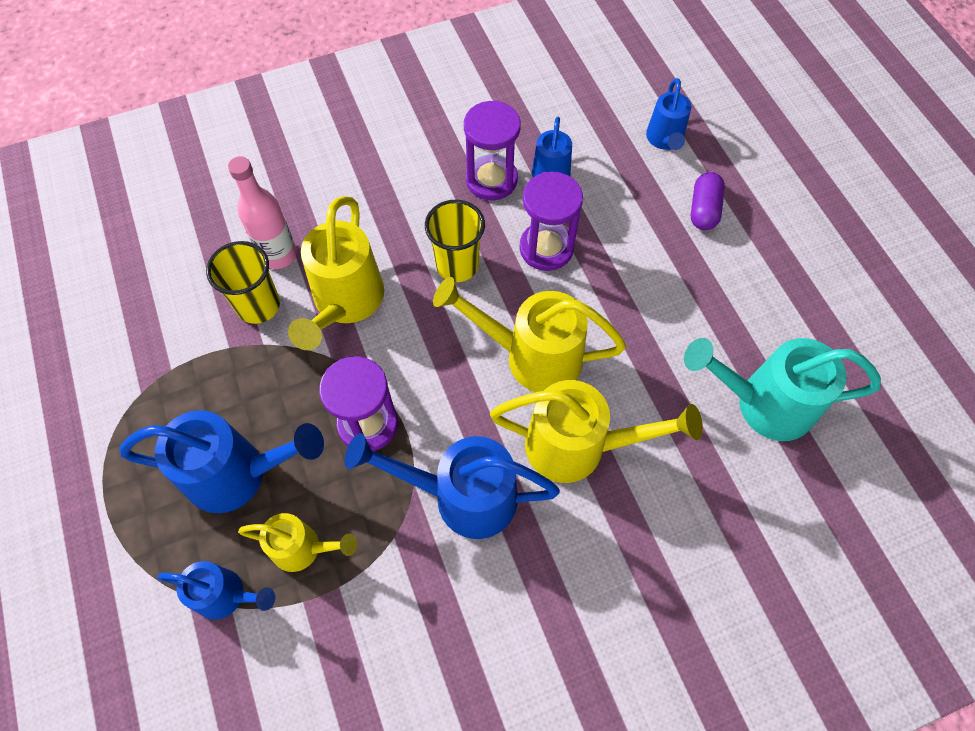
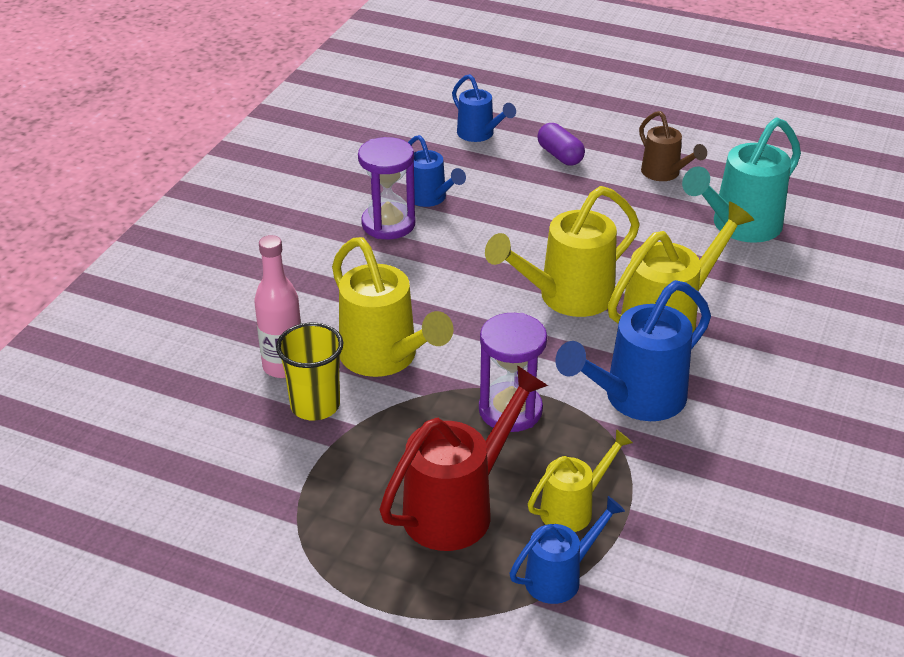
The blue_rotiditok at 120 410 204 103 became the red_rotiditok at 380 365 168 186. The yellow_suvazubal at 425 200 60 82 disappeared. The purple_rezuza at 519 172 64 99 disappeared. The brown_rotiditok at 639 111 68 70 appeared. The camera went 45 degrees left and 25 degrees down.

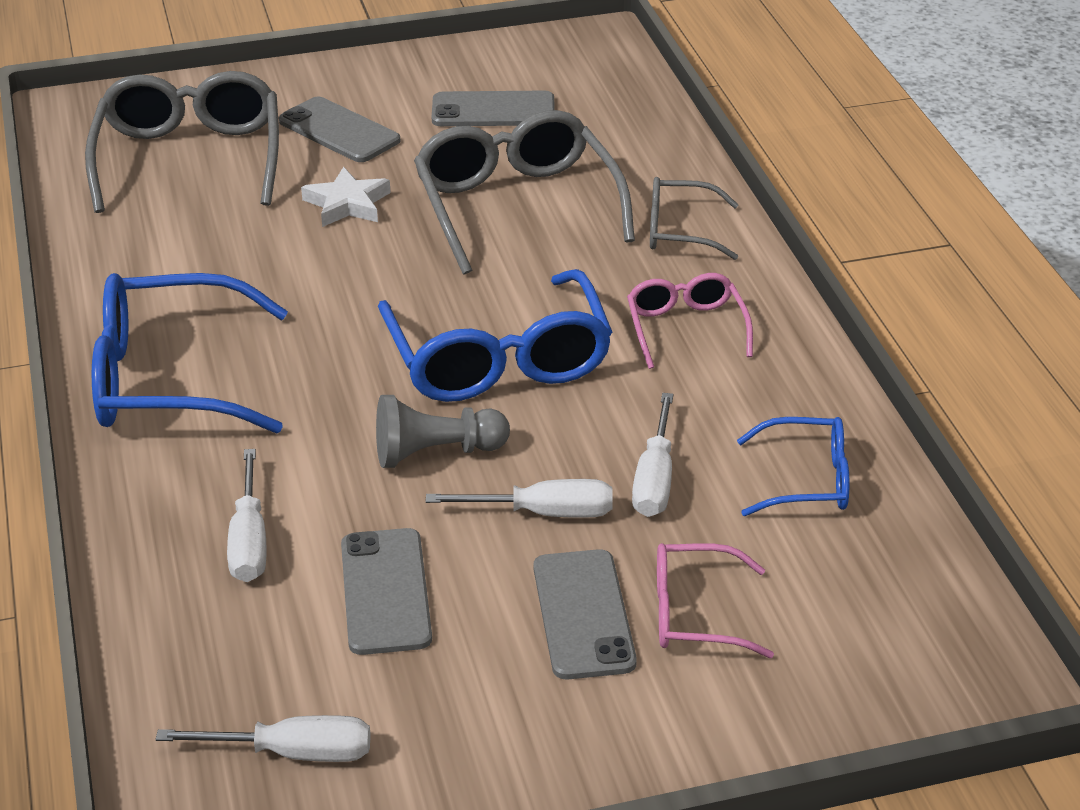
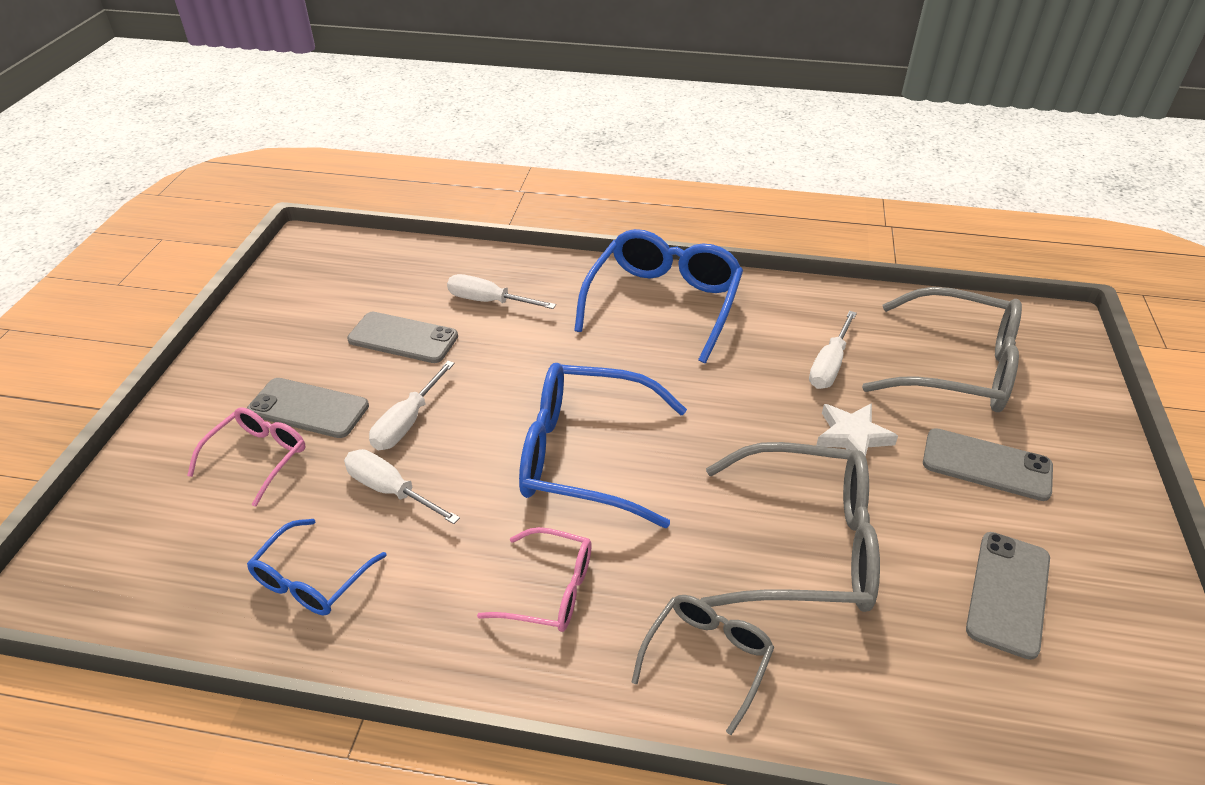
The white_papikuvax moved from 155 715 216 47 to 809 311 48 78. The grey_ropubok at 279 97 121 65 turned 45 degrees clockwise. The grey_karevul at 376 395 134 73 disappeared. The camera went 115 degrees right and 5 degrees up.

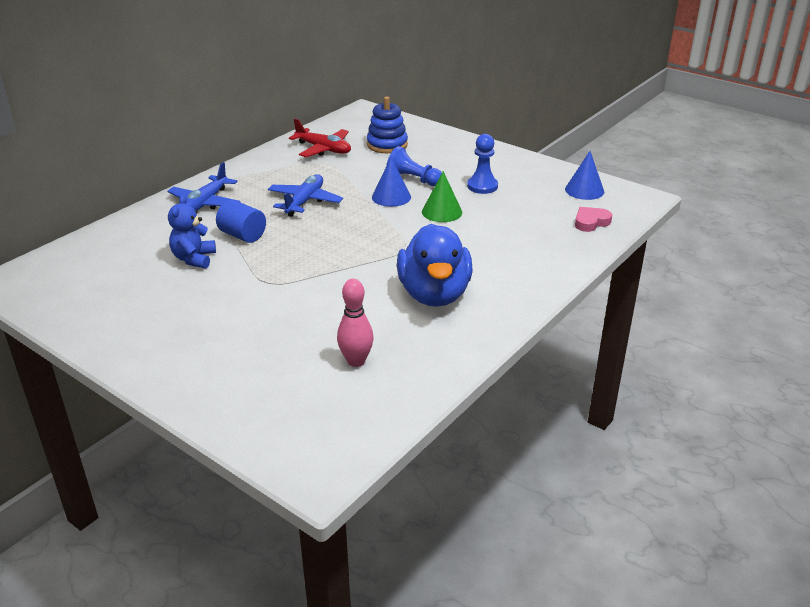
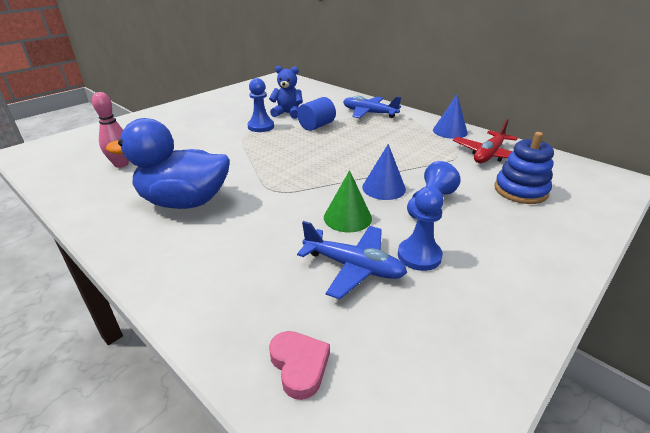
The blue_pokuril moved from 268 174 75 43 to 297 221 110 78. The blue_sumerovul moved from 565 151 39 49 to 433 95 35 44. The blue_karevul at 247 78 27 54 appeared. The camera went 95 degrees right and 0 degrees up.

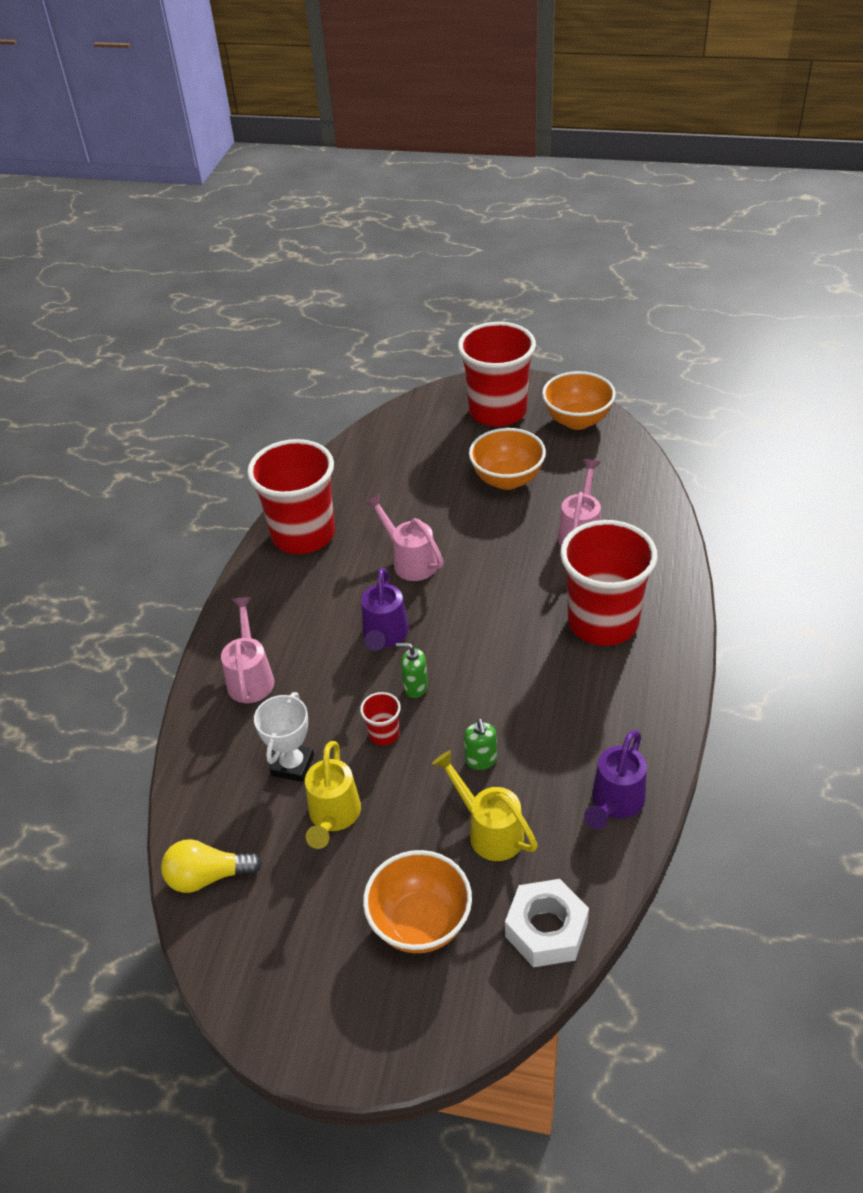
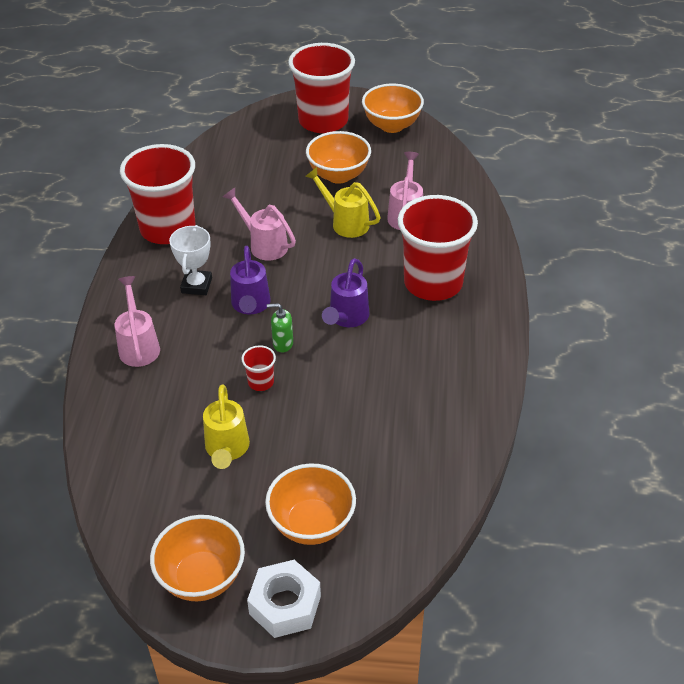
The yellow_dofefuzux at 161 839 101 54 disappeared. The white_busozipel moved from 254 692 60 90 to 169 225 43 70. The yellow_rotiditok moved from 432 750 106 111 to 305 167 76 71. The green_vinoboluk at 464 719 33 51 disappeared. The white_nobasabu moved from 505 879 84 88 to 247 560 74 78. The purple_rotiditok moved from 584 730 63 99 to 322 258 47 69. The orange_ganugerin at 150 515 95 86 appeared. The camera went 10 degrees left and 0 degrees up.

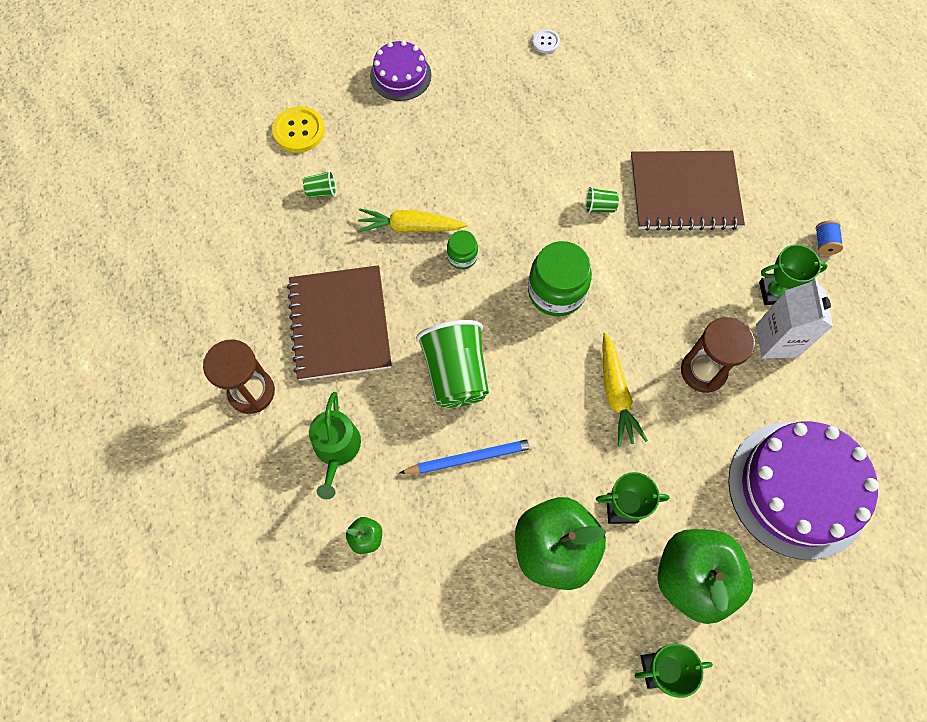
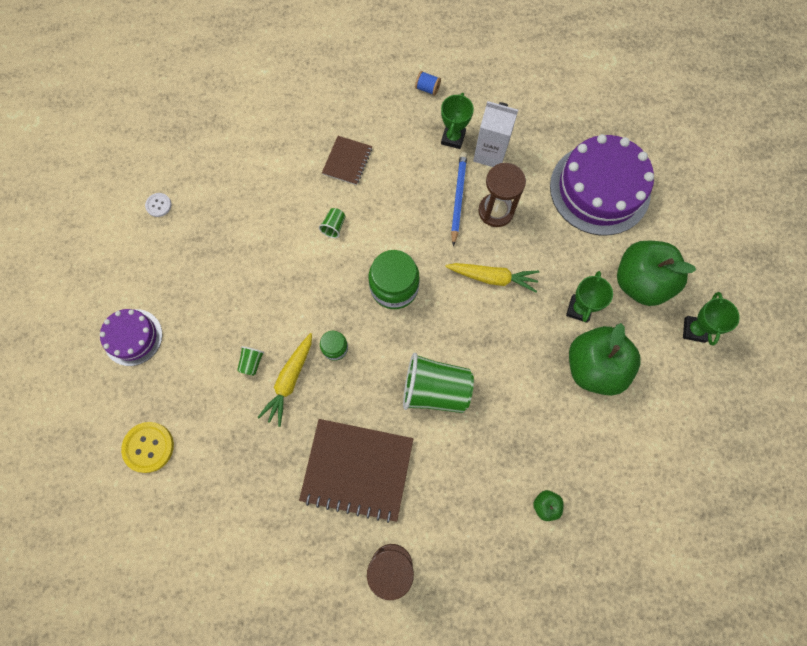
The green_suvazubal moved from 303 170 33 28 to 237 346 28 30. The green_rotiditok at 309 392 52 107 disappeared. The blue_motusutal moved from 399 438 138 36 to 451 152 16 94. The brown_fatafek at 631 151 114 80 changed to 0.53 times the size. The camera went 70 degrees left and 5 degrees up.

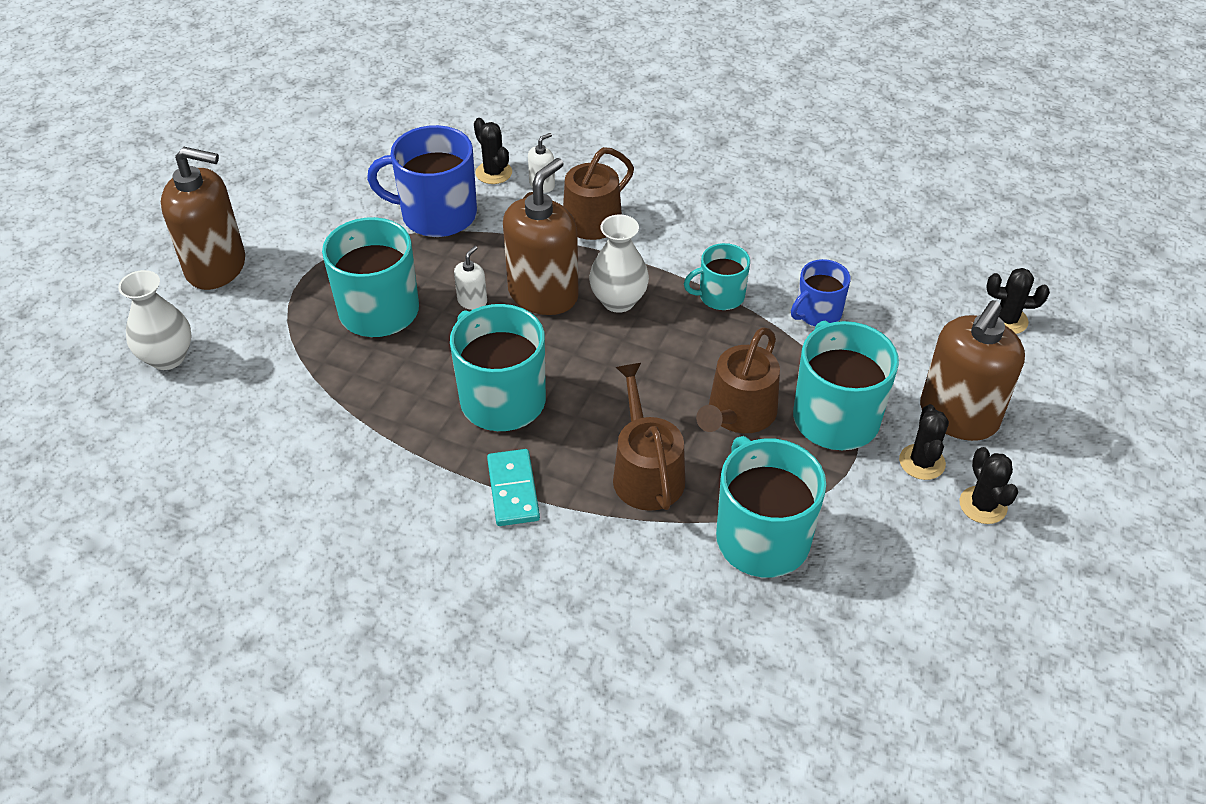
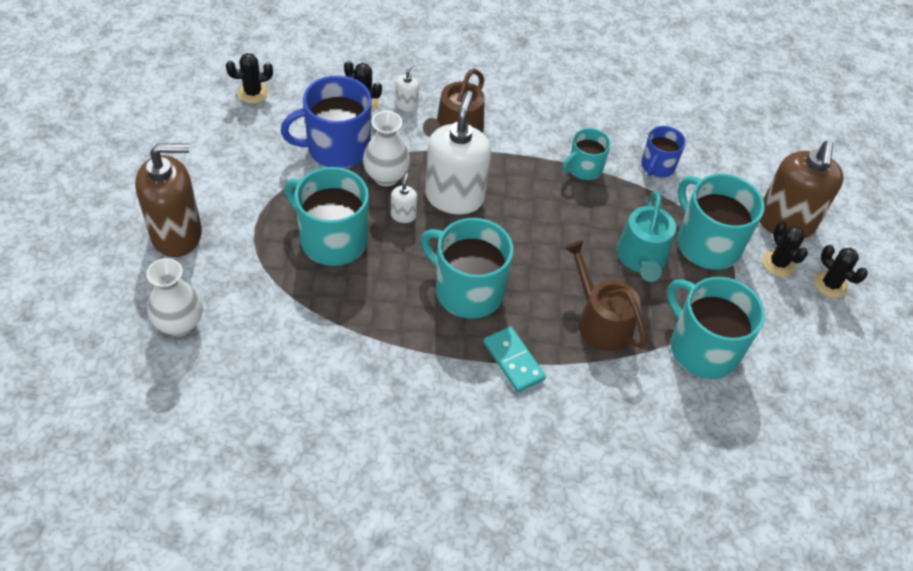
The brown_vinoboluk at 503 158 76 157 became the white_vinoboluk at 425 91 66 123. The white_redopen moved from 589 214 60 99 to 363 111 47 75. The brown_rotiditok at 696 327 84 106 became the turquoise_rotiditok at 616 191 60 91. The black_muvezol moved from 986 268 64 66 to 226 53 47 50. The camera went 25 degrees left and 5 degrees up.

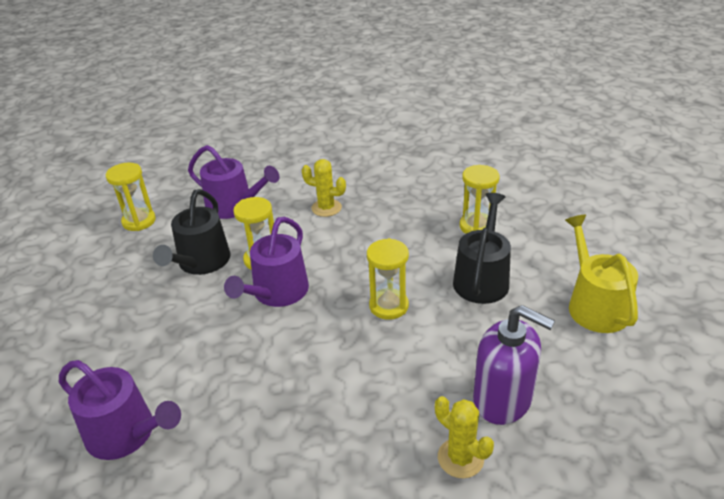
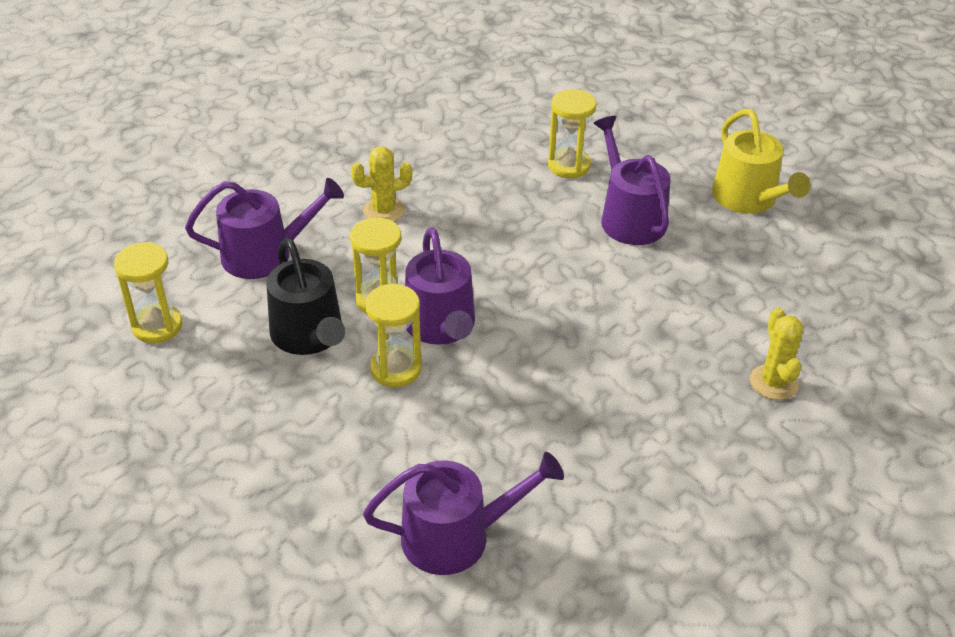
The yellow_rezuza moved from 367 238 42 82 to 365 284 57 103. The yellow_muvezol at 435 396 59 83 turned 75 degrees clockwise. The black_rotiditok at 453 193 58 111 became the purple_rotiditok at 594 116 77 129. The purple_vinoboluk at 473 305 82 120 disappeared. The yellow_rotiditok at 565 215 73 118 turned 150 degrees counterclockwise. The camera went 40 degrees left and 5 degrees up.

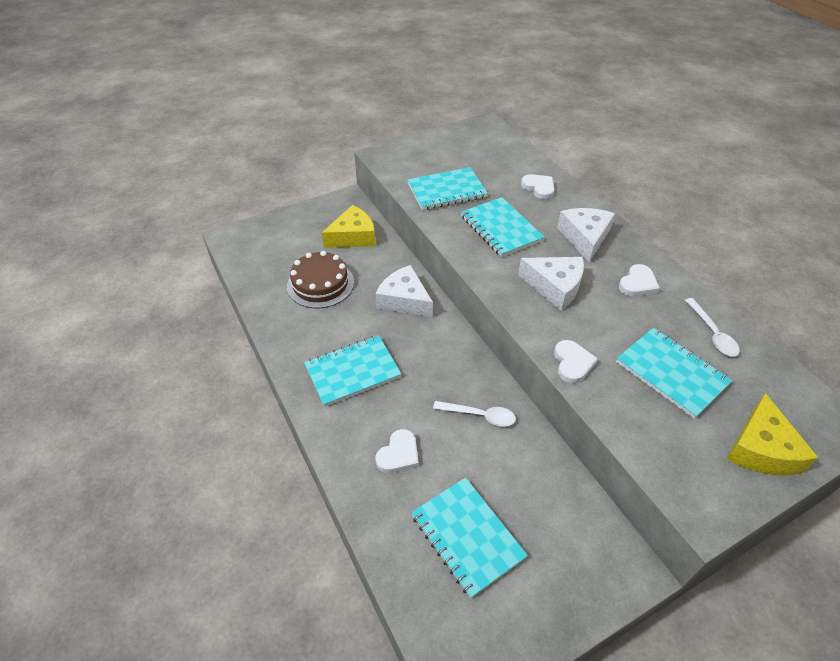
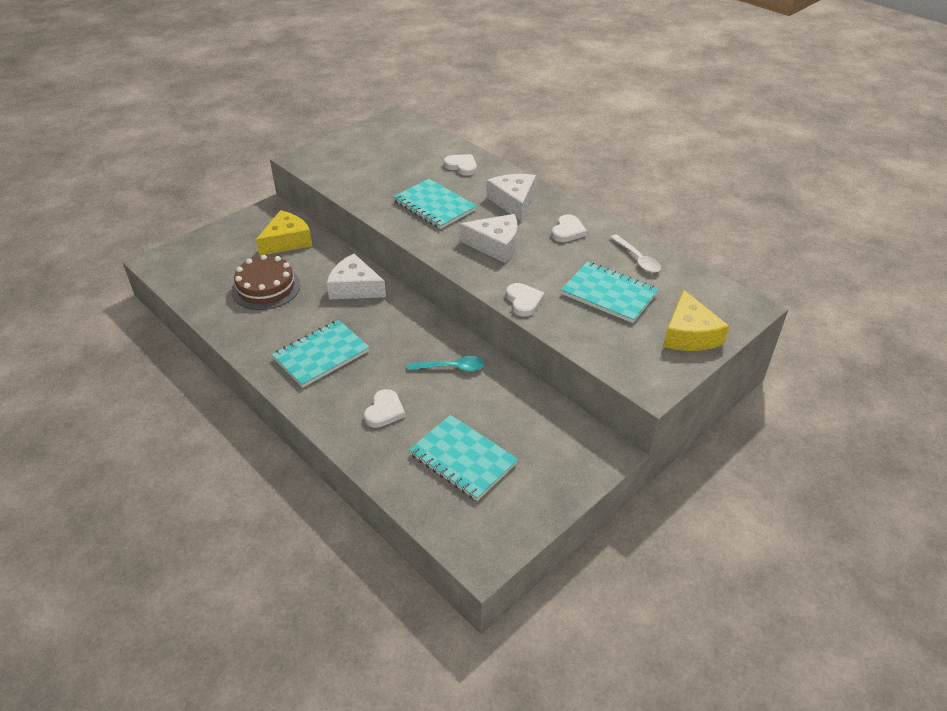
The turquoise_fatafek at 407 167 81 43 disappeared. The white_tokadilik at 433 401 83 26 became the turquoise_tokadilik at 407 356 77 15. The camera went 15 degrees left and 5 degrees down.

